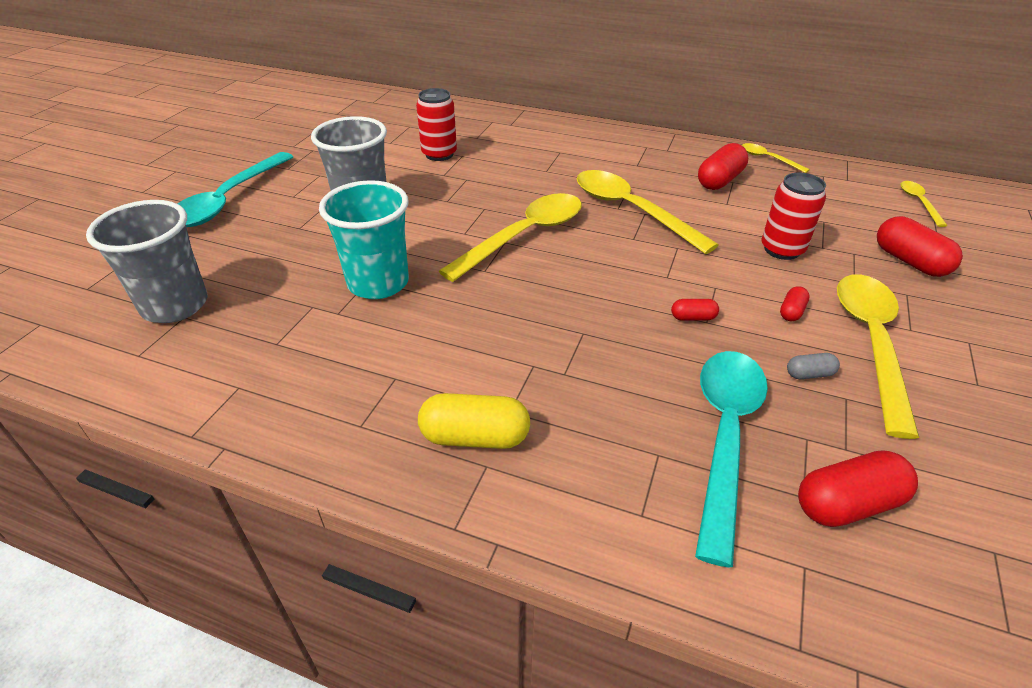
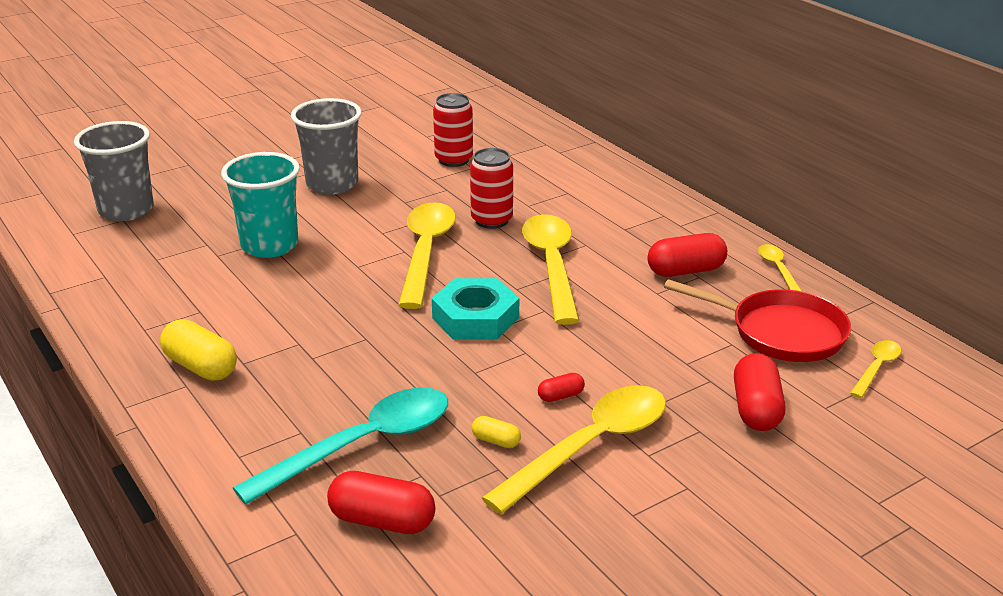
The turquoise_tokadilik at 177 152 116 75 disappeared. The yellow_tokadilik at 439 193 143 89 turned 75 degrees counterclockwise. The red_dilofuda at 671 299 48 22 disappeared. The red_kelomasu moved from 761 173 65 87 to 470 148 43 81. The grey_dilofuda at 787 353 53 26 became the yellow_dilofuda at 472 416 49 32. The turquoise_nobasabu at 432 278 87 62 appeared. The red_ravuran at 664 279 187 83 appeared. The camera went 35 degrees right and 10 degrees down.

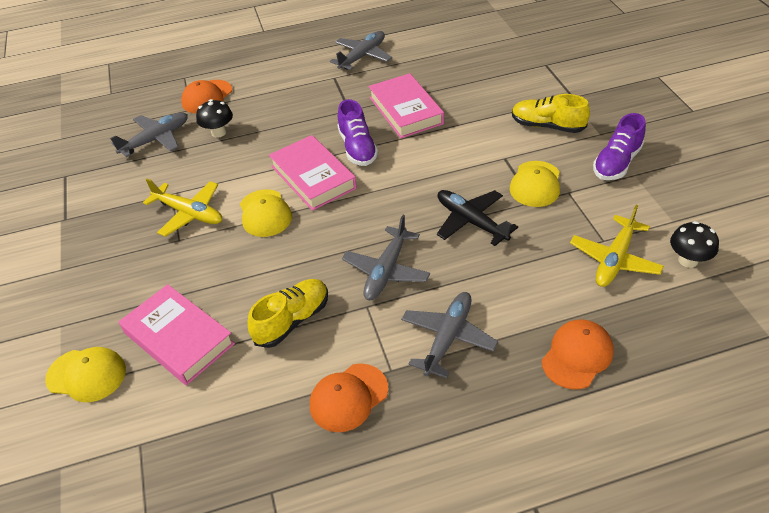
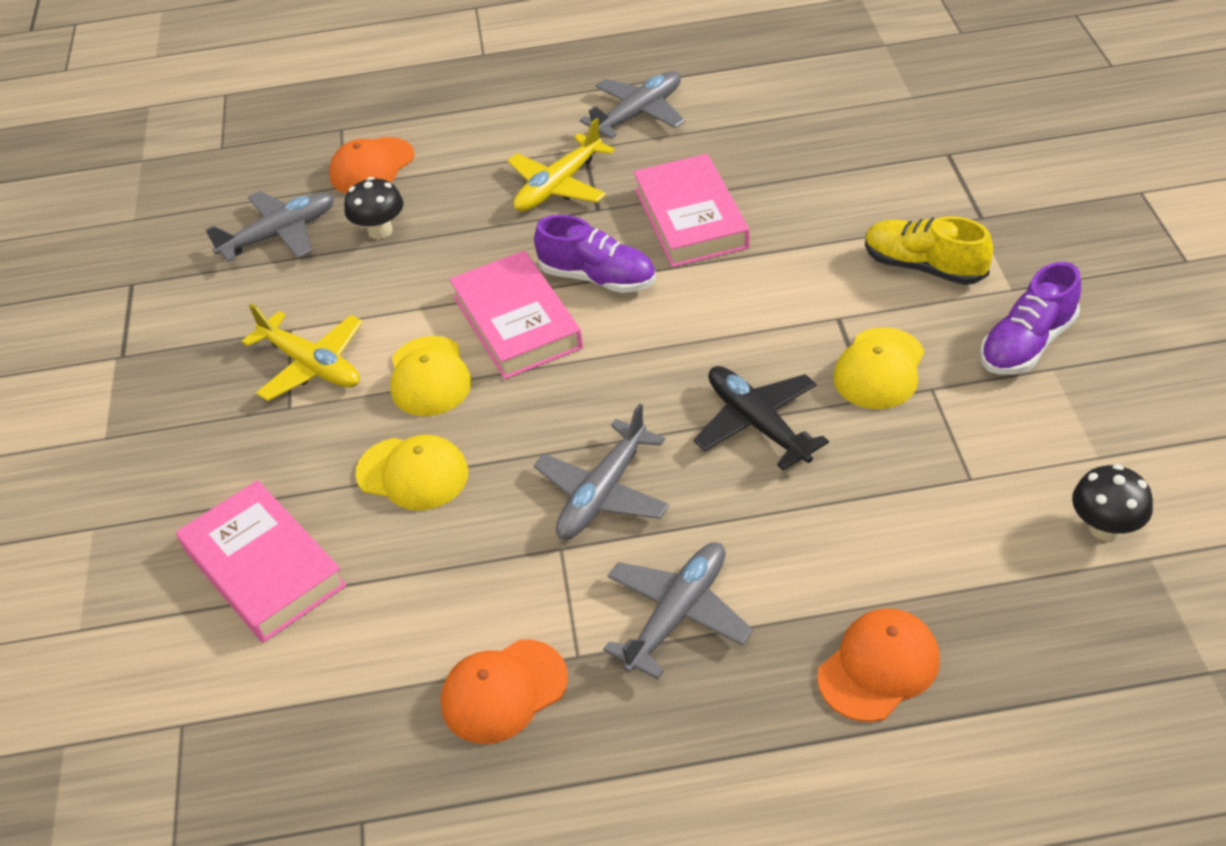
The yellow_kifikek moved from 45 347 81 55 to 356 435 112 76. The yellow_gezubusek at 247 279 81 69 disappeared. The purple_gezubusek at 337 99 41 67 turned 60 degrees counterclockwise. The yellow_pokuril moved from 570 205 94 82 to 507 118 108 94. The camera went 10 degrees right and 0 degrees up.

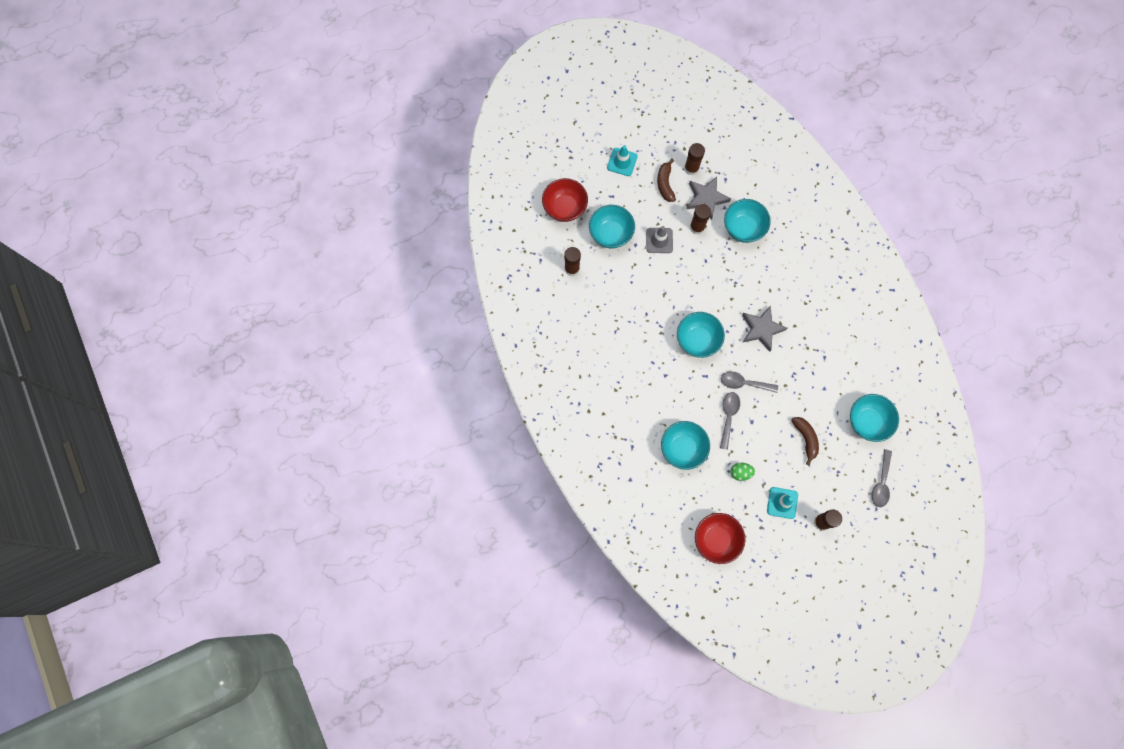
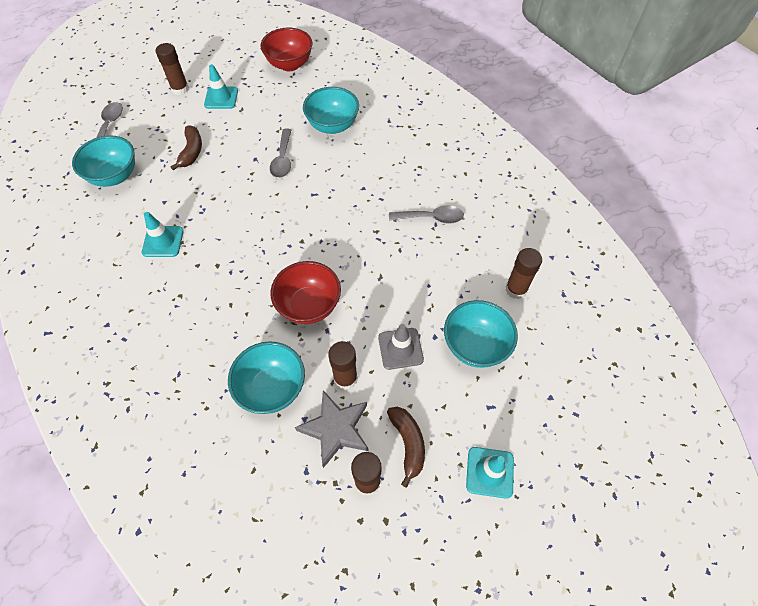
The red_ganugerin moved from 542 178 46 44 to 270 261 71 63. The turquoise_ganugerin at 677 312 48 46 disappeared. The grey_tokadilik moved from 721 371 57 22 to 389 205 75 19. The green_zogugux at 730 463 25 18 disappeared. The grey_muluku at 742 305 46 47 disappeared. The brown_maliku at 791 417 28 49 turned 150 degrees counterclockwise. The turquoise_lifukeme at 142 212 42 45 appeared. The camera went 170 degrees right and 15 degrees down.

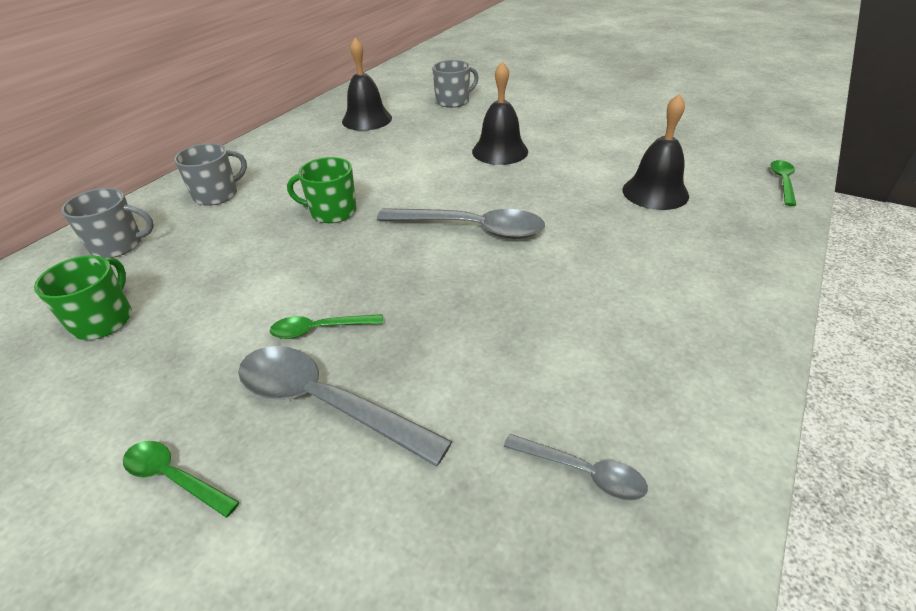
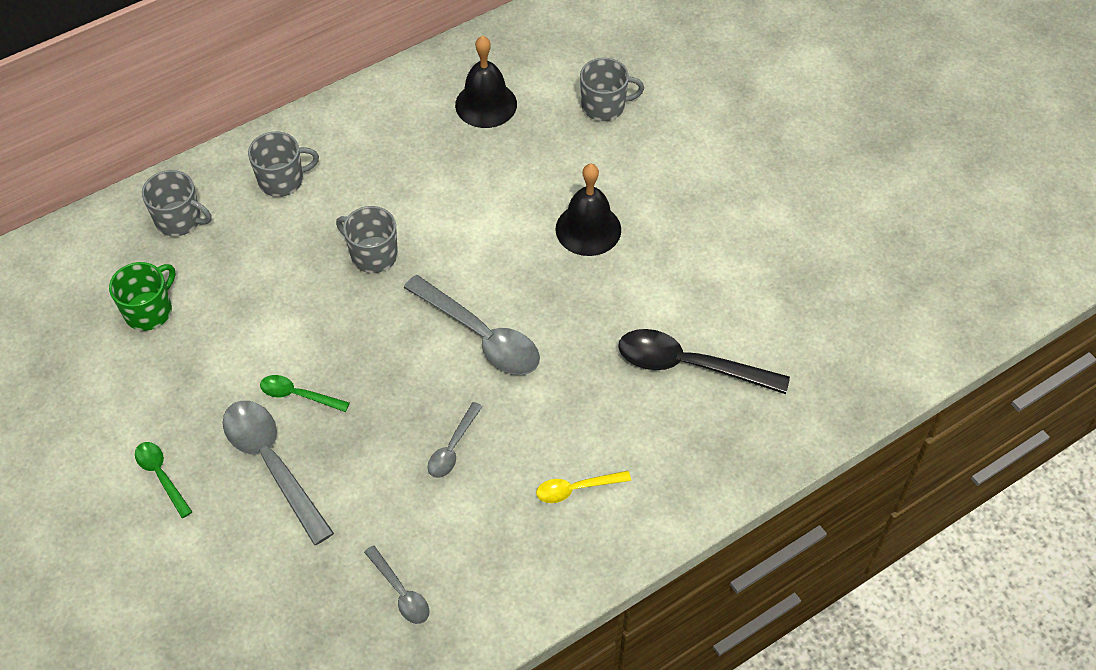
The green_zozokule at 287 157 70 66 became the grey_zozokule at 336 206 62 67. The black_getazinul at 622 94 67 116 was replaced by the black_tokadilik at 619 329 171 65. The green_tokadilik at 770 160 26 46 disappeared. The grey_tokadilik at 428 402 55 76 appeared. The yellow_tokadilik at 536 471 95 32 appeared. The camera went 25 degrees right and 15 degrees up.

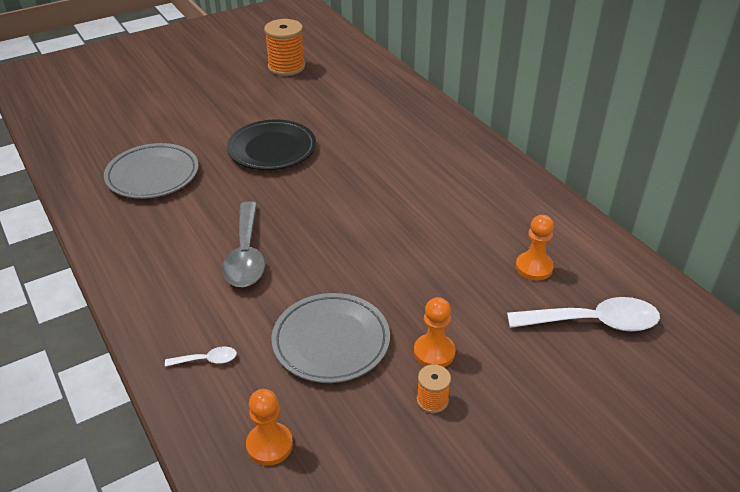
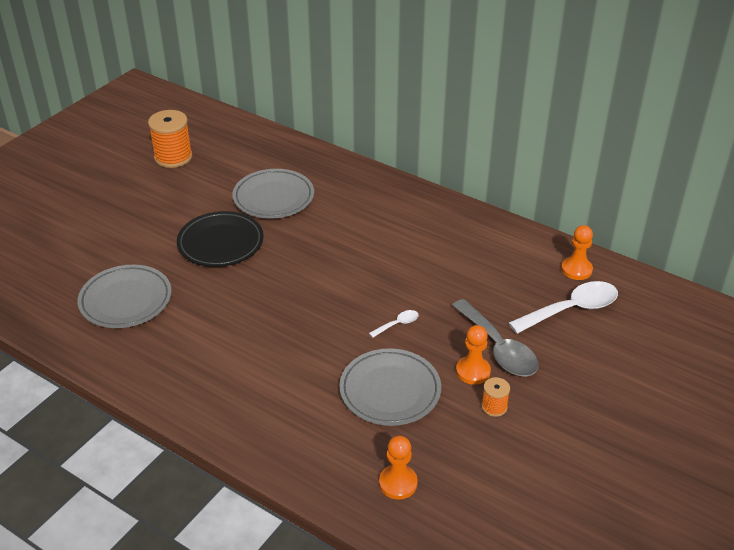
The white_tokadilik moved from 165 347 72 20 to 369 310 50 28. The grey_tokadilik moved from 222 201 43 86 to 452 299 86 78. The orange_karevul moved from 516 215 38 66 to 561 225 32 55. The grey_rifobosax at 232 169 82 50 appeared. The camera went 25 degrees left and 0 degrees up.

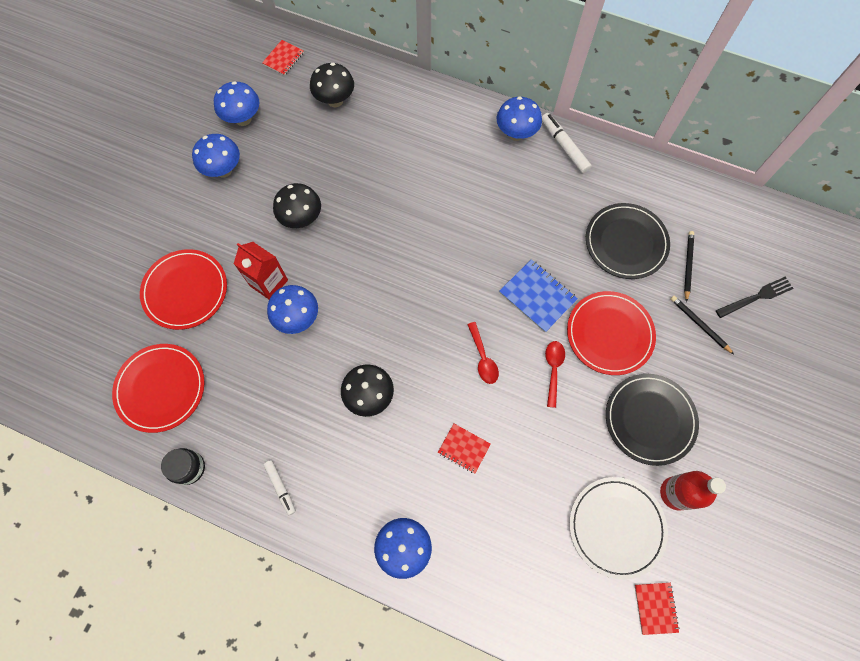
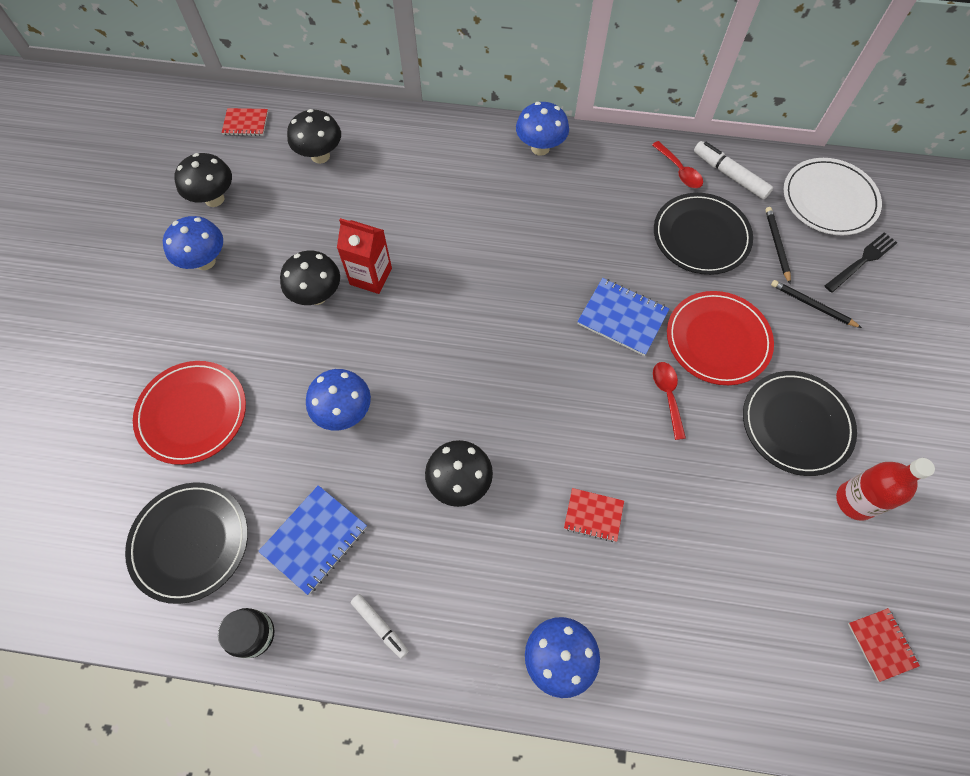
The red_rifobosax at 112 344 92 89 became the black_rifobosax at 125 482 123 122. The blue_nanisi at 214 81 45 45 became the black_nanisi at 174 153 58 54. The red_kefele moved from 234 242 54 58 to 337 218 55 76. The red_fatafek at 262 40 42 36 turned 75 degrees clockwise. The red_tokadilik moved from 467 322 32 62 to 652 141 51 47. The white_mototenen moved from 542 113 50 61 to 694 141 79 58. The white_rifobosax moved from 569 477 99 103 to 784 158 98 77. The blue_fatafek at 258 485 109 110 appeared. The camera went 15 degrees left and 5 degrees down.

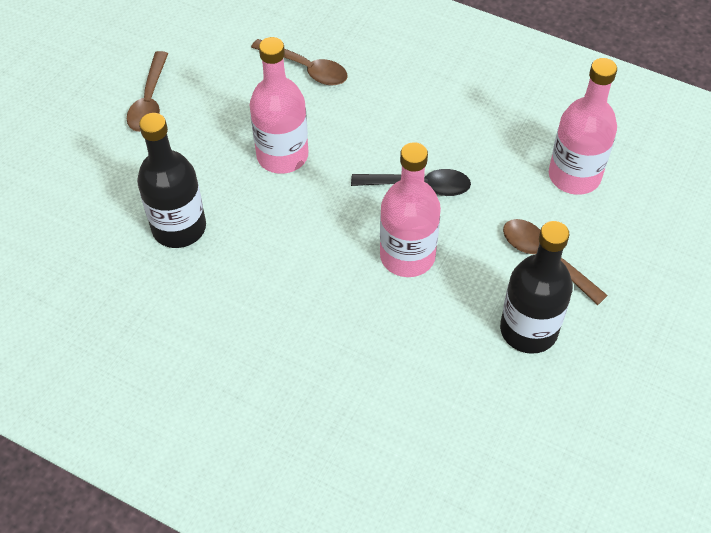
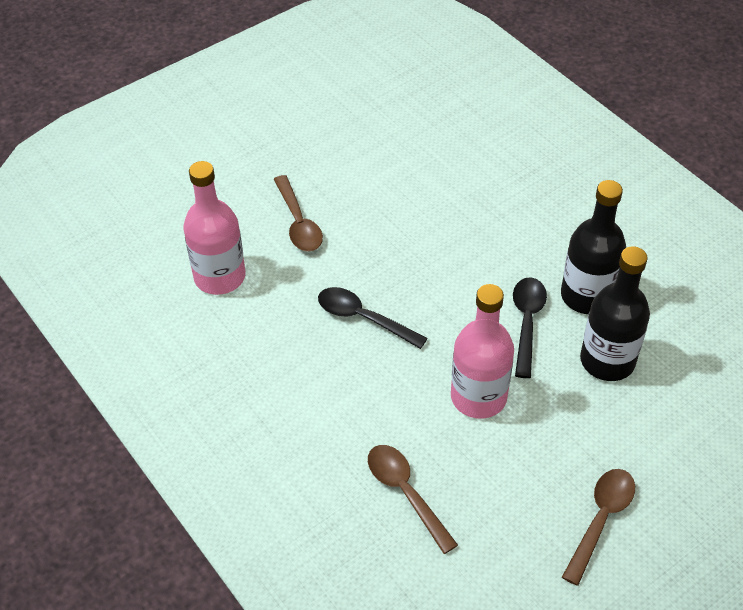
The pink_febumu at 380 142 61 135 disappeared. The black_febumu moved from 500 221 73 133 to 561 180 65 134. The black_tokadilik at 513 277 34 101 appeared. The camera went 155 degrees left and 5 degrees down.

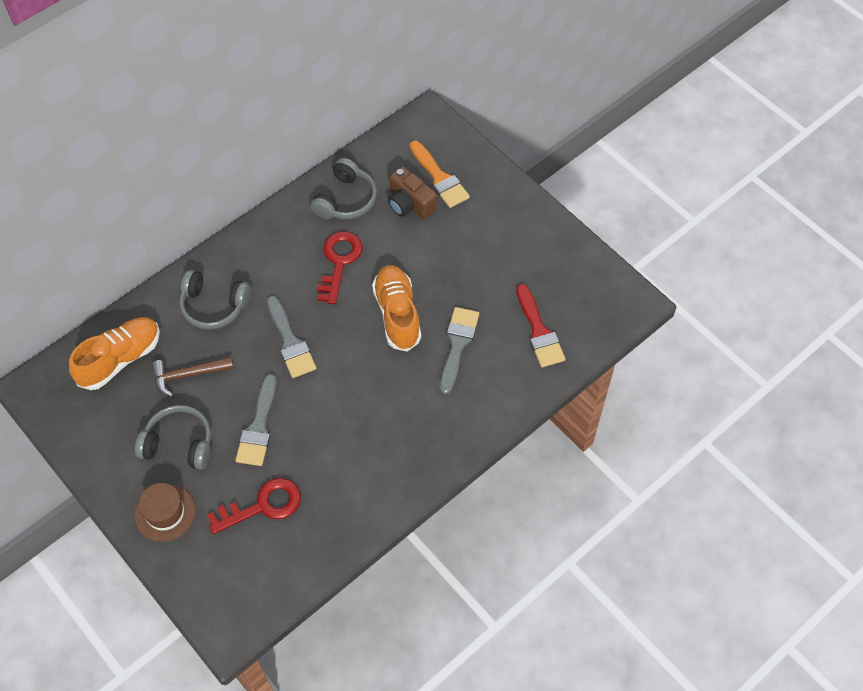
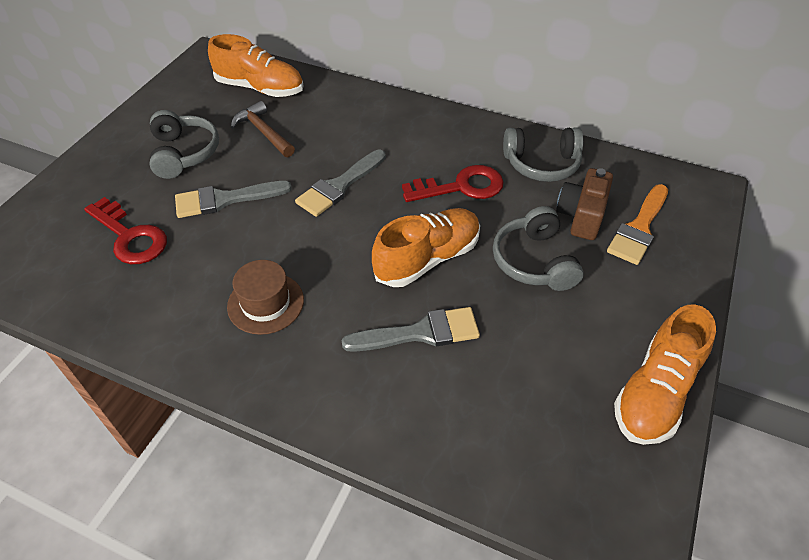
The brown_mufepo moved from 134 483 62 59 to 227 260 77 75. The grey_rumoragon moved from 179 270 72 60 to 493 206 91 85. The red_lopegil at 516 284 49 83 disappeared. The orange_gezubusek at 614 304 102 141 appeared. The camera went 65 degrees right and 10 degrees down.

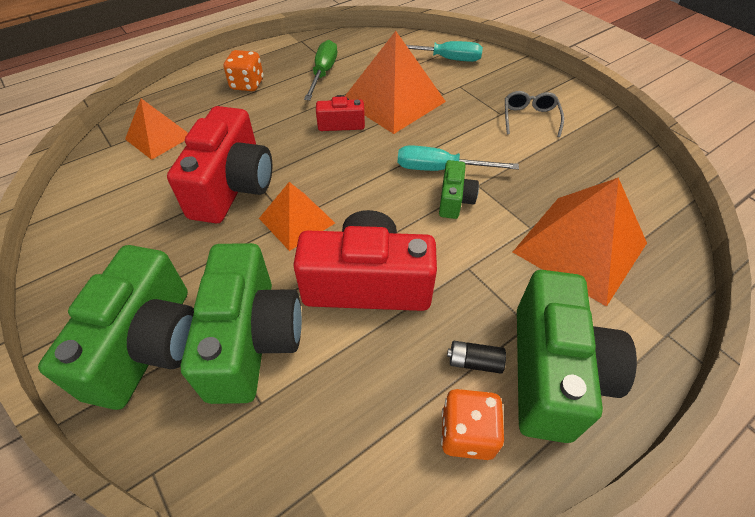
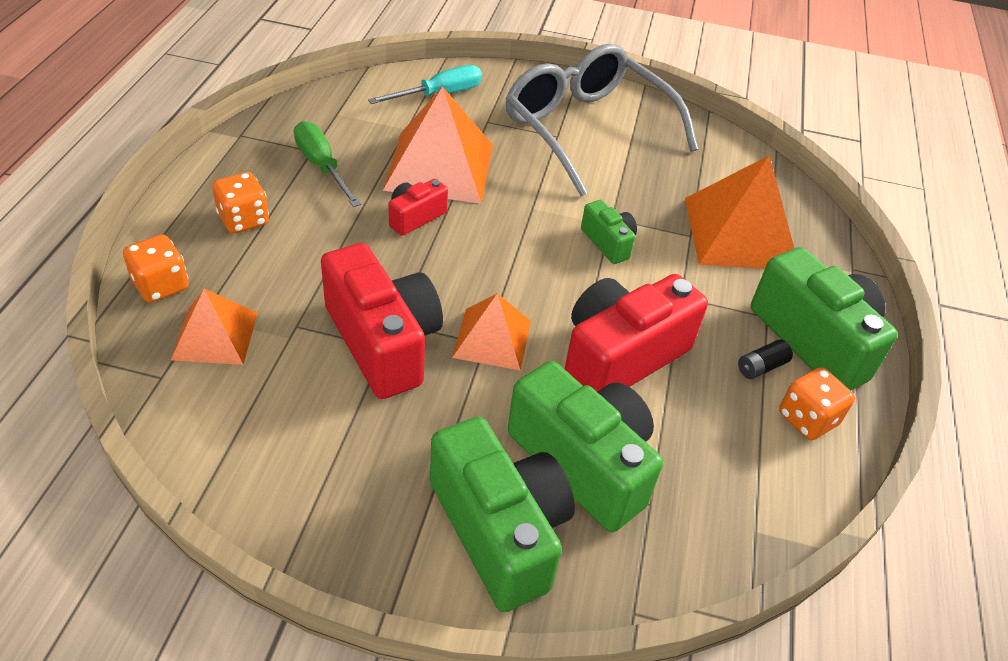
The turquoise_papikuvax at 398 145 121 26 disappeared. The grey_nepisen at 505 91 59 46 changed to 2.48 times the size. The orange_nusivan at 123 234 66 69 appeared. The camera went 45 degrees left and 5 degrees down.

